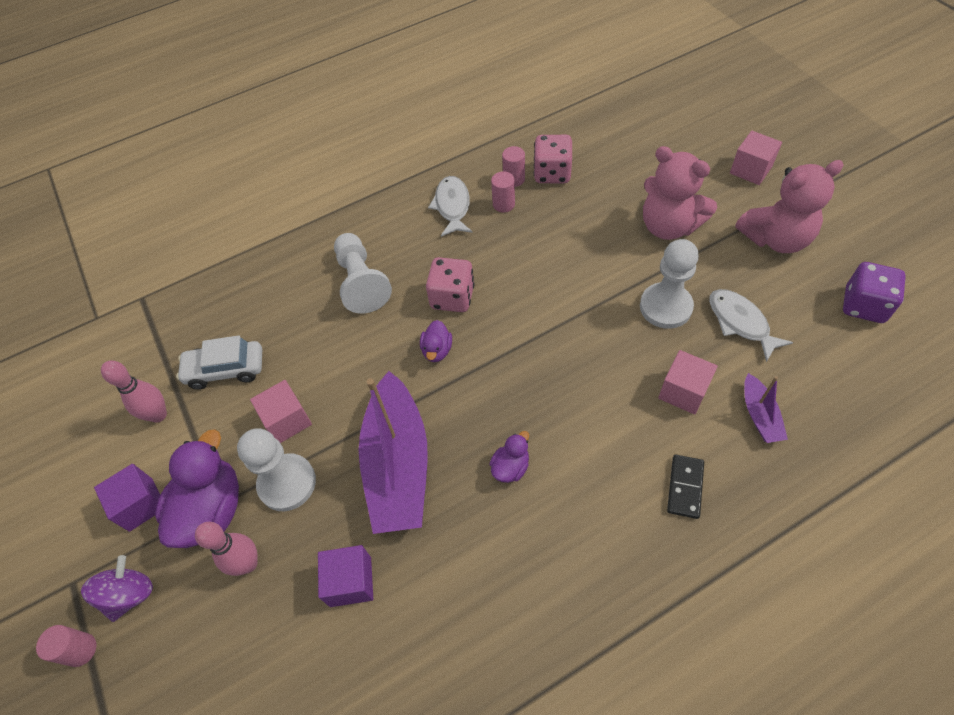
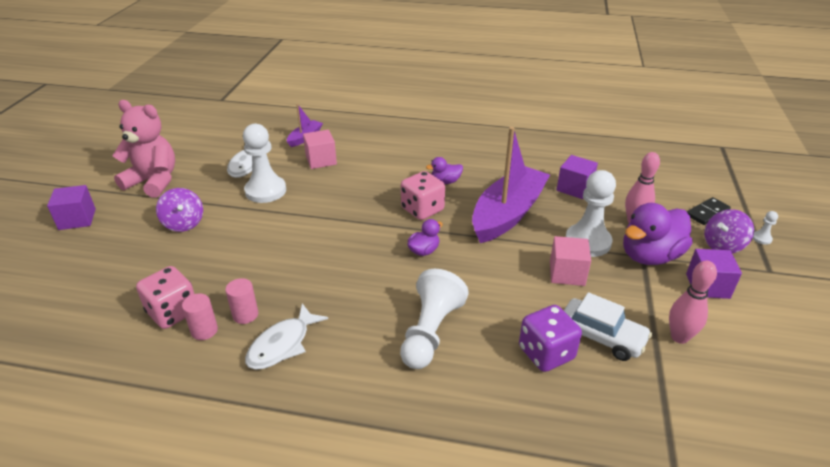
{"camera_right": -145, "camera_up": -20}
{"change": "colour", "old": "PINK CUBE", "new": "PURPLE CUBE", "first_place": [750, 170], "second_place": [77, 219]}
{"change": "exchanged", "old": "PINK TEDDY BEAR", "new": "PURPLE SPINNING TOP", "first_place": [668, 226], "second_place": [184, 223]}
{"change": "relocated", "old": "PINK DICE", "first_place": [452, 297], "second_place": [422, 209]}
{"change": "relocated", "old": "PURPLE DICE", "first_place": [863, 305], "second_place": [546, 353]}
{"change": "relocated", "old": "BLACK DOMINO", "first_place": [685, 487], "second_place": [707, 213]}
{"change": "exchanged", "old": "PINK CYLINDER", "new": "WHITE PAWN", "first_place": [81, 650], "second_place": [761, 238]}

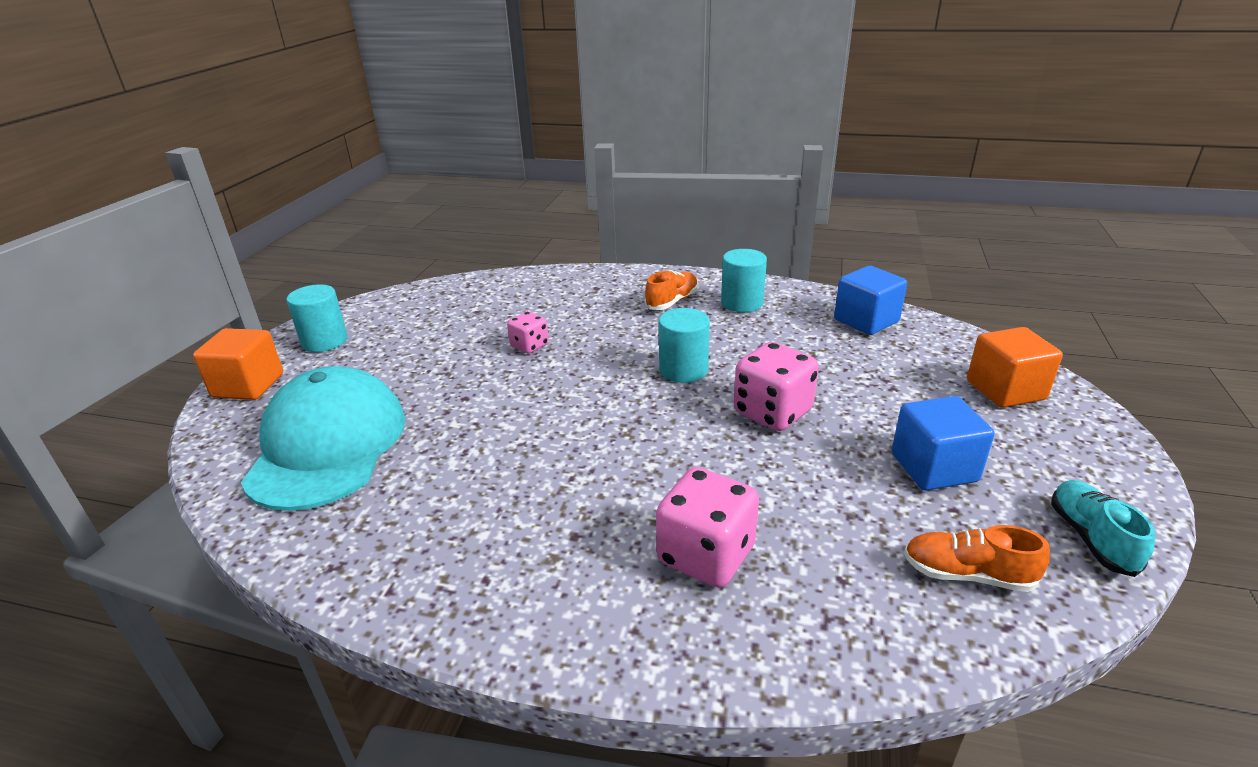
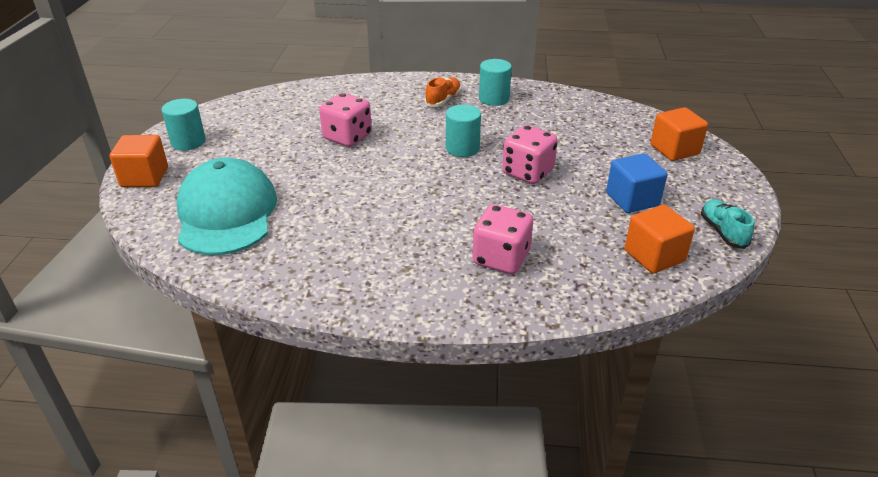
{"camera_right": -10, "camera_up": 5}
{"change": "missing", "old": "BLUE CUBE", "first_place": [866, 321]}
{"change": "size", "old": "PINK DICE", "first_place": [529, 346], "second_place": [347, 137], "factor": 1.74}
{"change": "exchanged", "old": "ORANGE SHOE", "new": "ORANGE CUBE", "first_place": [967, 574], "second_place": [654, 256]}

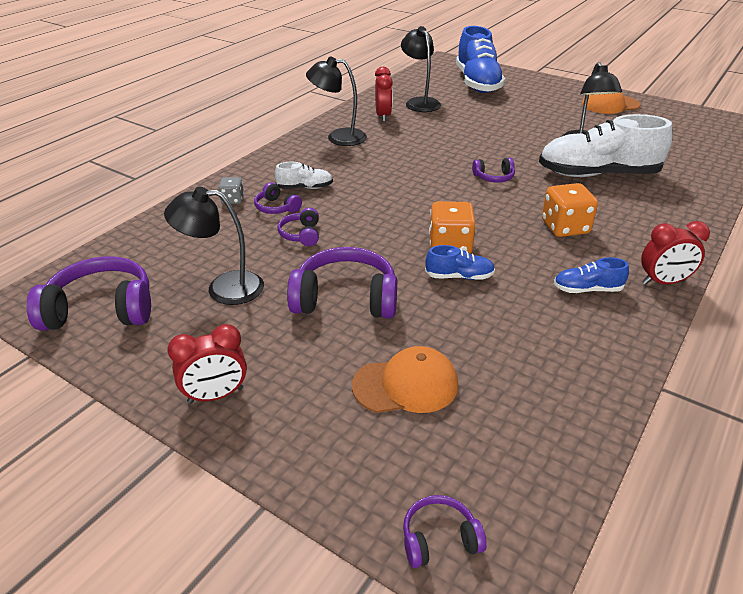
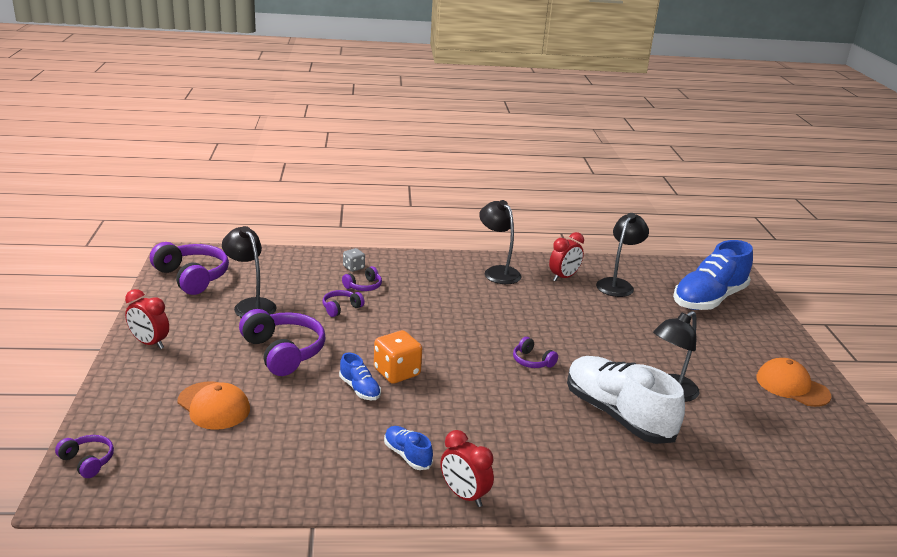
{"camera_right": 50, "camera_up": -10}
{"change": "missing", "old": "WHITE SHOE", "first_place": [305, 188]}
{"change": "spun", "old": "PURPLE HEADPHONES", "first_place": [276, 208], "second_place": [363, 286], "degrees": -135}
{"change": "missing", "old": "ORANGE DICE", "first_place": [565, 227]}

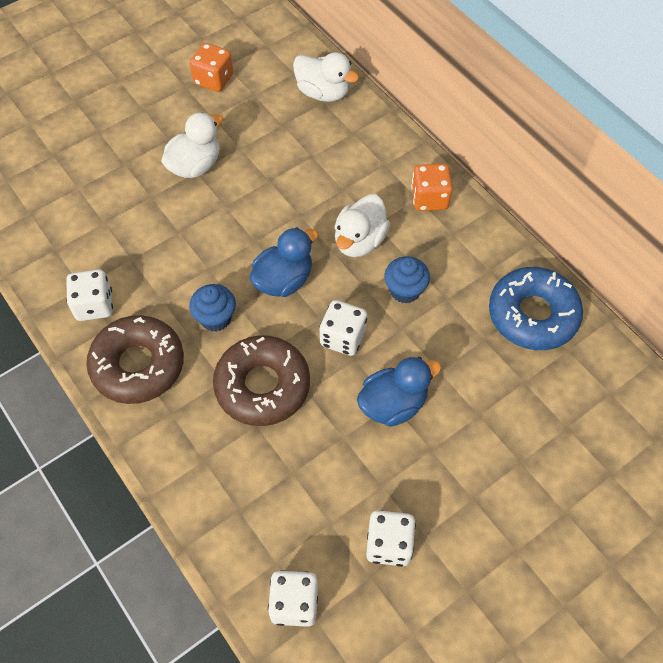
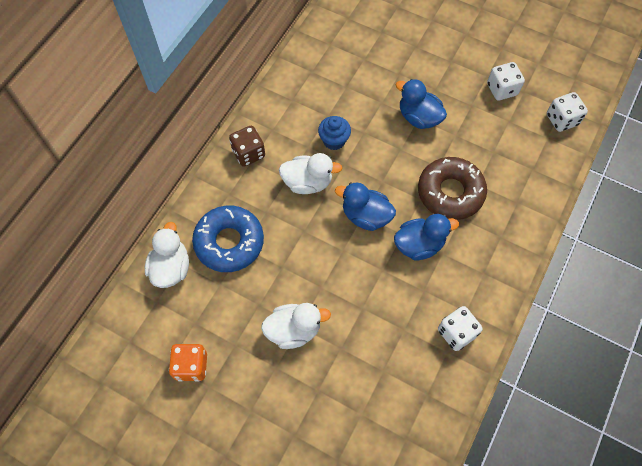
{"camera_right": -115, "camera_up": 5}
{"change": "spun", "old": "WHITE DUCK", "first_place": [195, 166], "second_place": [294, 330], "degrees": 150}
{"change": "colour", "old": "ORANGE DICE", "new": "BROWN DICE", "first_place": [429, 199], "second_place": [248, 153]}
{"change": "relocated", "old": "BLUE DONUT", "first_place": [532, 315], "second_place": [229, 242]}
{"change": "exchanged", "old": "BLUE CUPCAKE", "new": "BLUE DUCK", "first_place": [215, 318], "second_place": [419, 245]}
{"change": "missing", "old": "WHITE DICE", "first_place": [343, 337]}
{"change": "missing", "old": "BROWN DONUT", "first_place": [138, 365]}

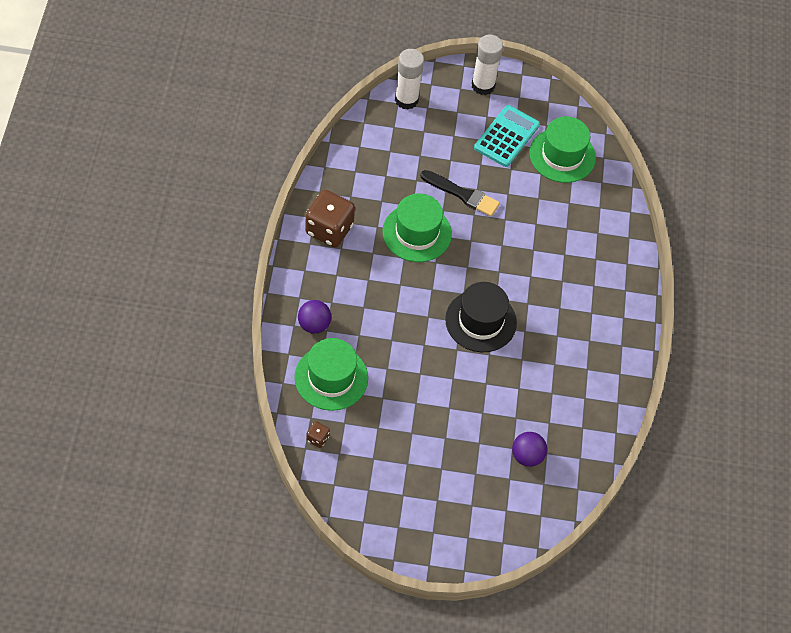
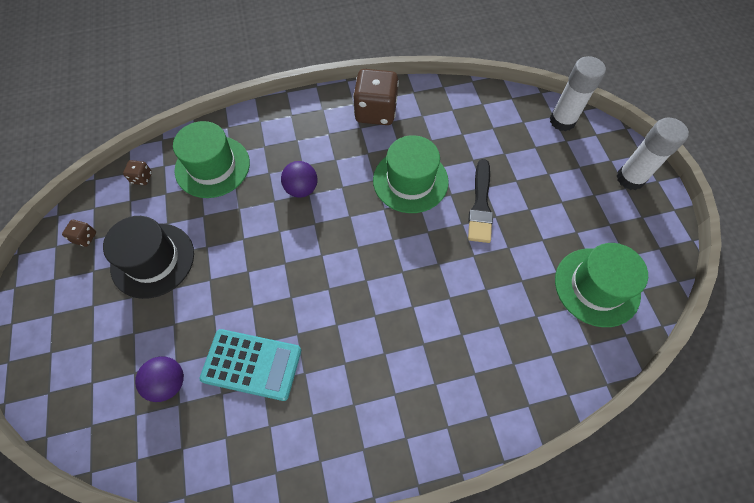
{"camera_right": 75, "camera_up": 5}
{"change": "relocated", "old": "TURQUOISE CALCULATOR", "first_place": [506, 136], "second_place": [252, 364]}
{"change": "relocated", "old": "BLACK HAT", "first_place": [480, 321], "second_place": [153, 260]}
{"change": "relocated", "old": "PURPLE BALL", "first_place": [314, 325], "second_place": [301, 189]}
{"change": "appeared", "new": "BROWN DICE", "second_place": [85, 237]}

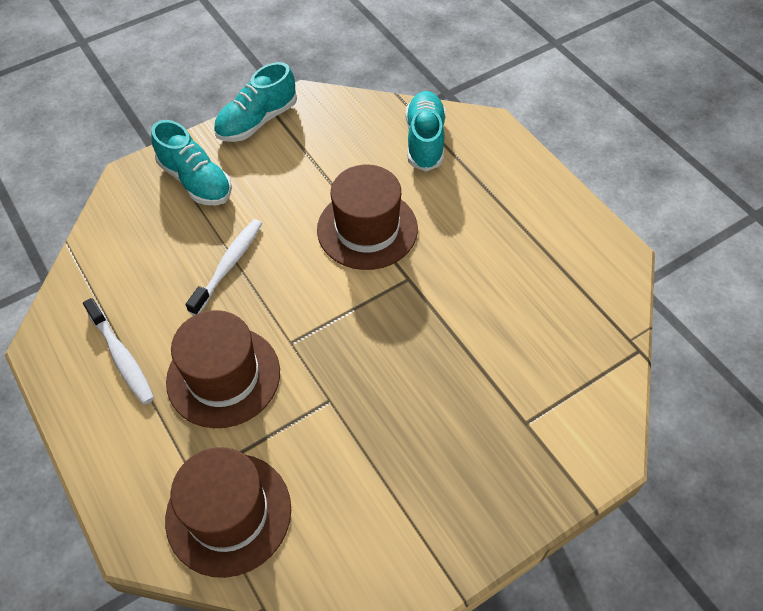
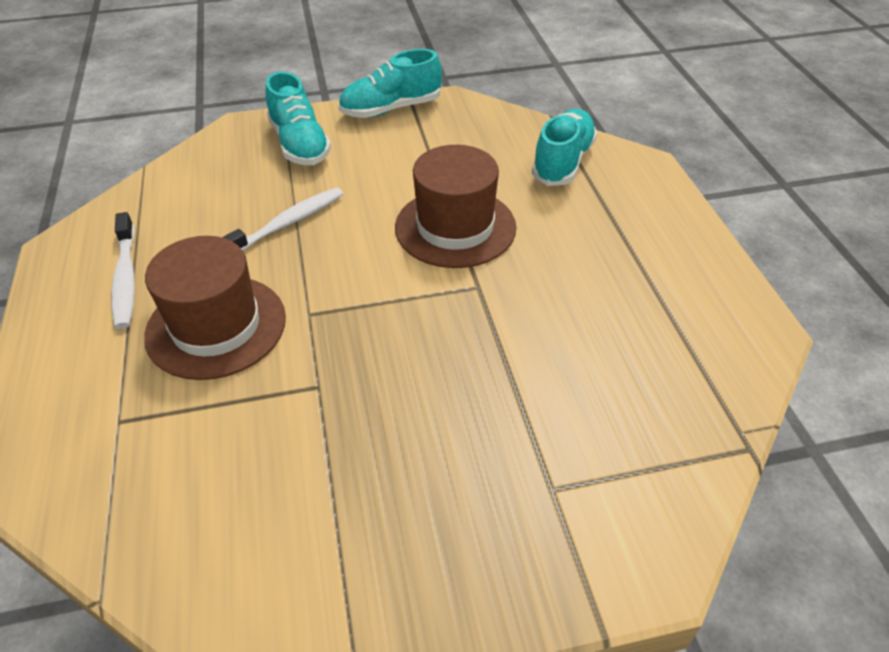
{"camera_right": 20, "camera_up": -10}
{"change": "missing", "old": "BROWN HAT", "first_place": [228, 513]}

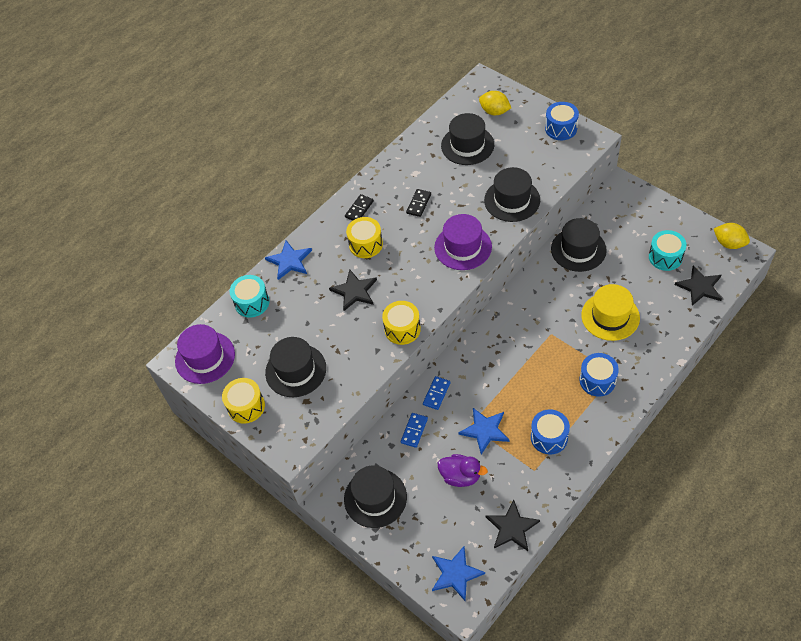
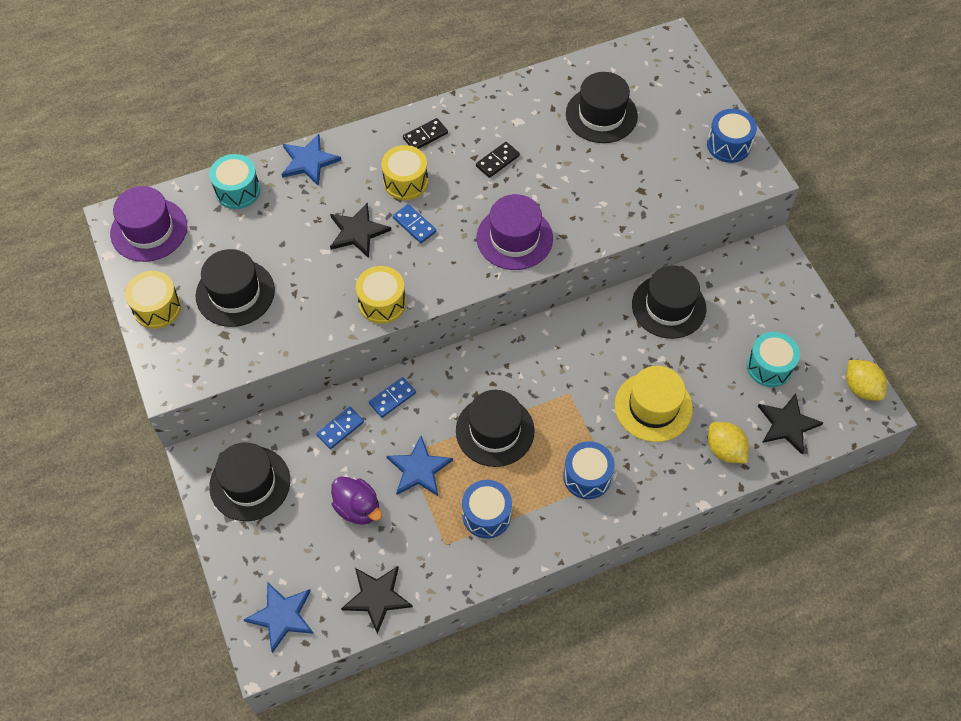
{"camera_right": 20, "camera_up": 5}
{"change": "relocated", "old": "YELLOW LEMON", "first_place": [494, 111], "second_place": [724, 450]}
{"change": "relocated", "old": "BLACK HAT", "first_place": [512, 200], "second_place": [495, 431]}
{"change": "appeared", "new": "BLUE DOMINO", "second_place": [414, 225]}

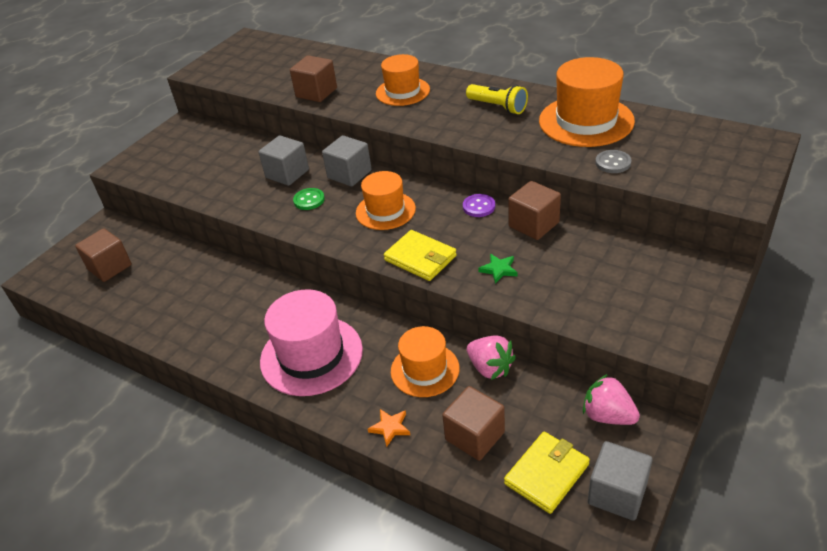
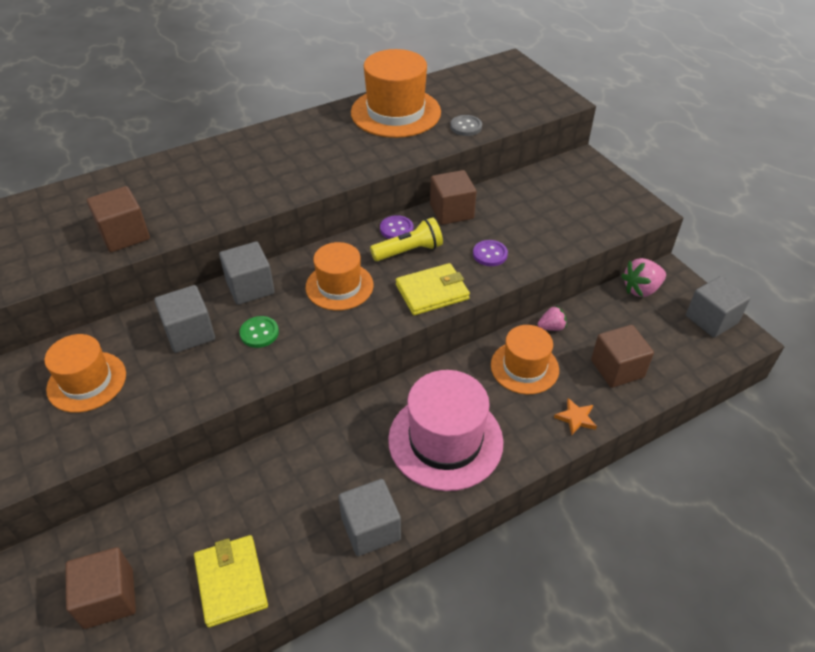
{"camera_right": -65, "camera_up": 5}
{"change": "relocated", "old": "ORANGE HAT", "first_place": [402, 91], "second_place": [87, 381]}
{"change": "relocated", "old": "YELLOW FLASHLIGHT", "first_place": [498, 107], "second_place": [409, 251]}
{"change": "exchanged", "old": "GREEN STAR", "new": "PURPLE BUTTON", "first_place": [499, 269], "second_place": [490, 254]}
{"change": "size", "old": "PINK STRAWBERRY", "first_place": [490, 368], "second_place": [551, 327], "factor": 0.61}
{"change": "relocated", "old": "YELLOW WALLET", "first_place": [547, 474], "second_place": [231, 582]}
{"change": "appeared", "new": "GREY CUBE", "second_place": [370, 528]}

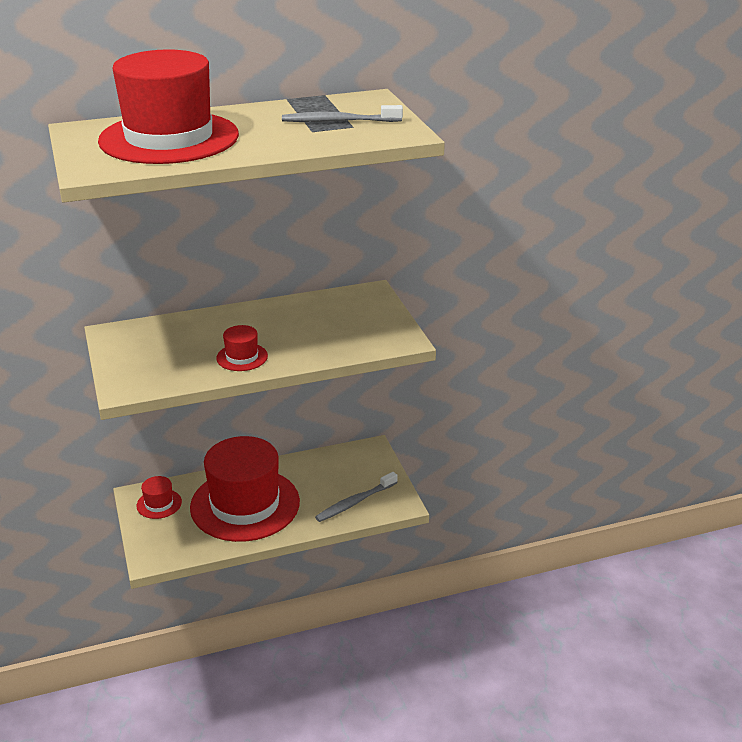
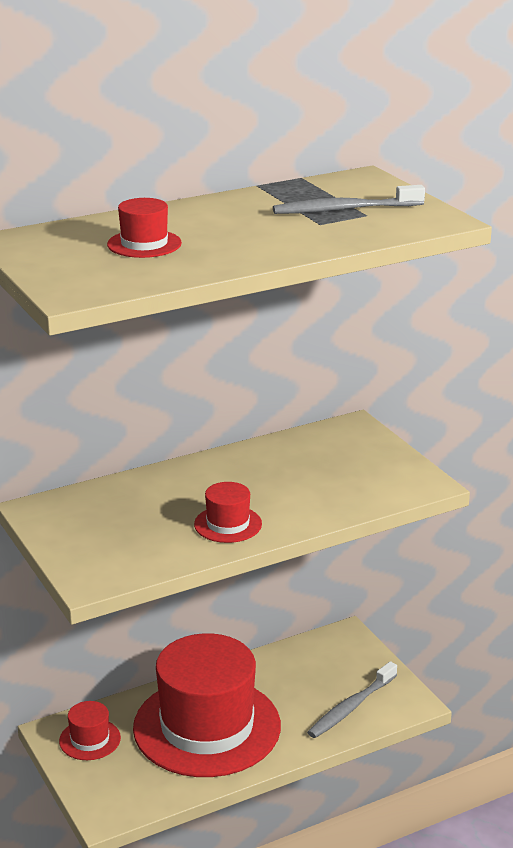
{"camera_right": -10, "camera_up": -5}
{"change": "size", "old": "RED HAT", "first_place": [169, 138], "second_place": [144, 244], "factor": 0.41}

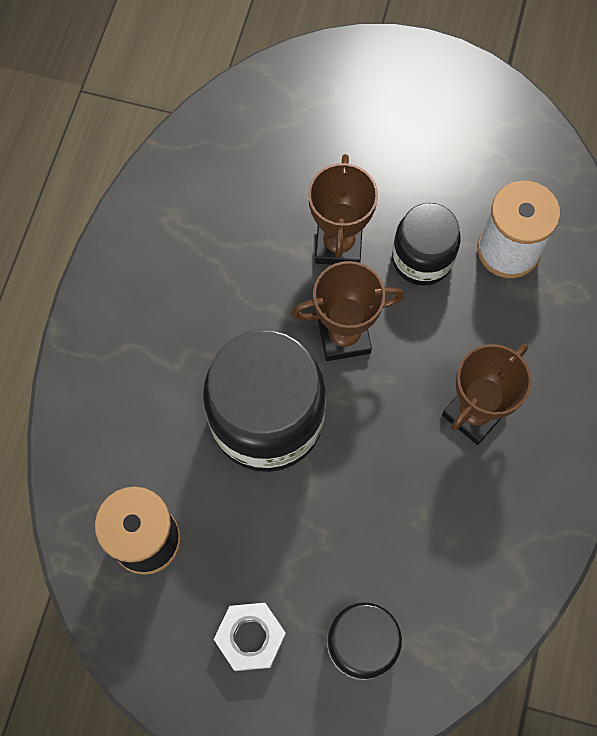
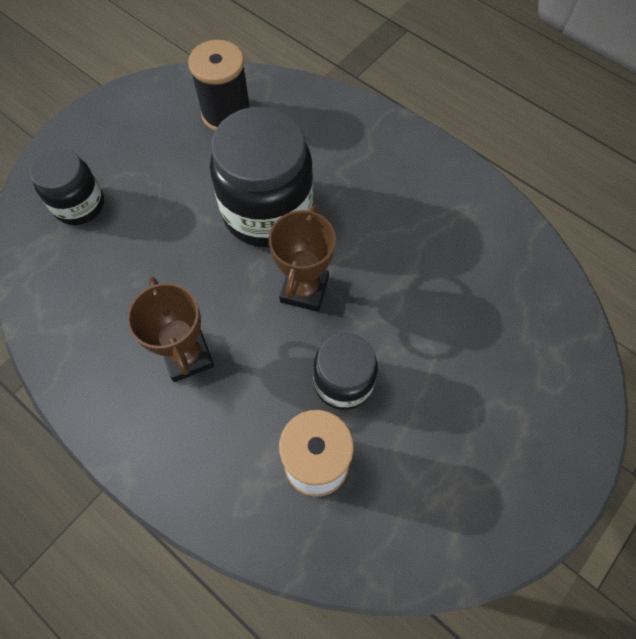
{"camera_right": 115, "camera_up": -5}
{"change": "missing", "old": "BROWN TROPHY", "first_place": [338, 245]}
{"change": "missing", "old": "WHITE NUT", "first_place": [250, 637]}

